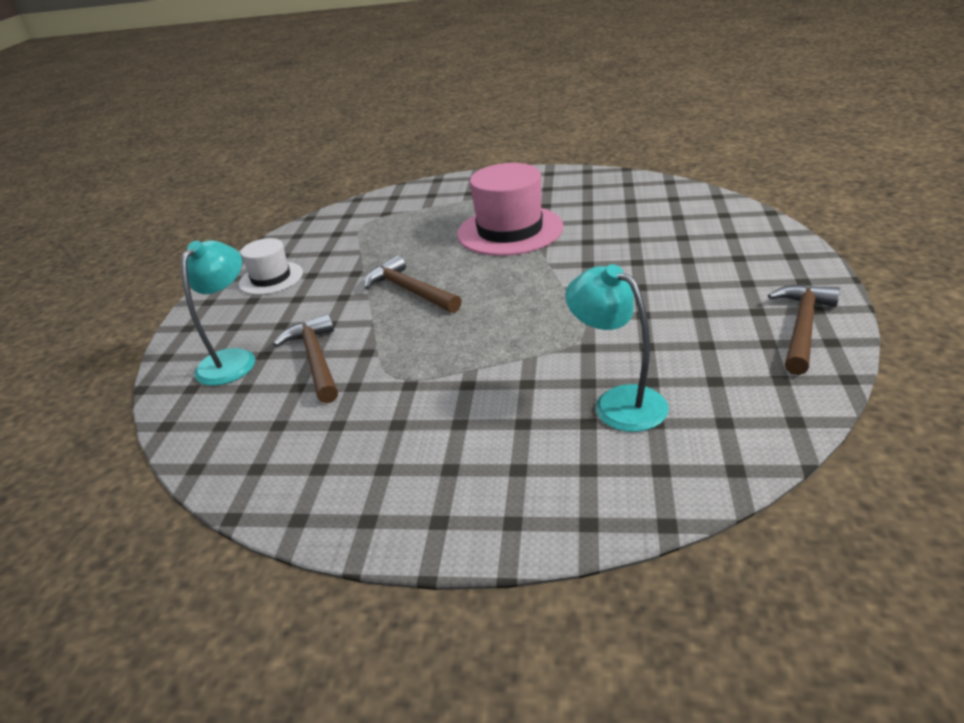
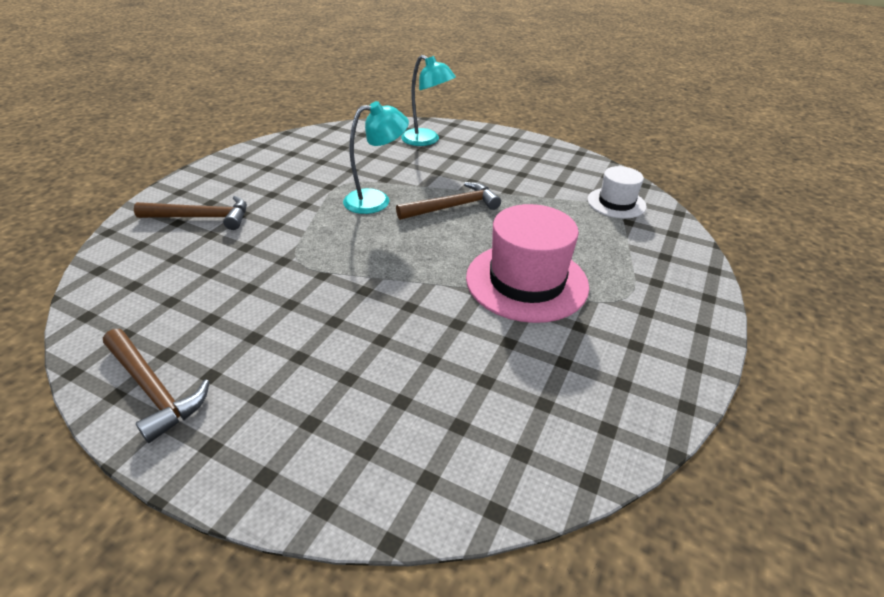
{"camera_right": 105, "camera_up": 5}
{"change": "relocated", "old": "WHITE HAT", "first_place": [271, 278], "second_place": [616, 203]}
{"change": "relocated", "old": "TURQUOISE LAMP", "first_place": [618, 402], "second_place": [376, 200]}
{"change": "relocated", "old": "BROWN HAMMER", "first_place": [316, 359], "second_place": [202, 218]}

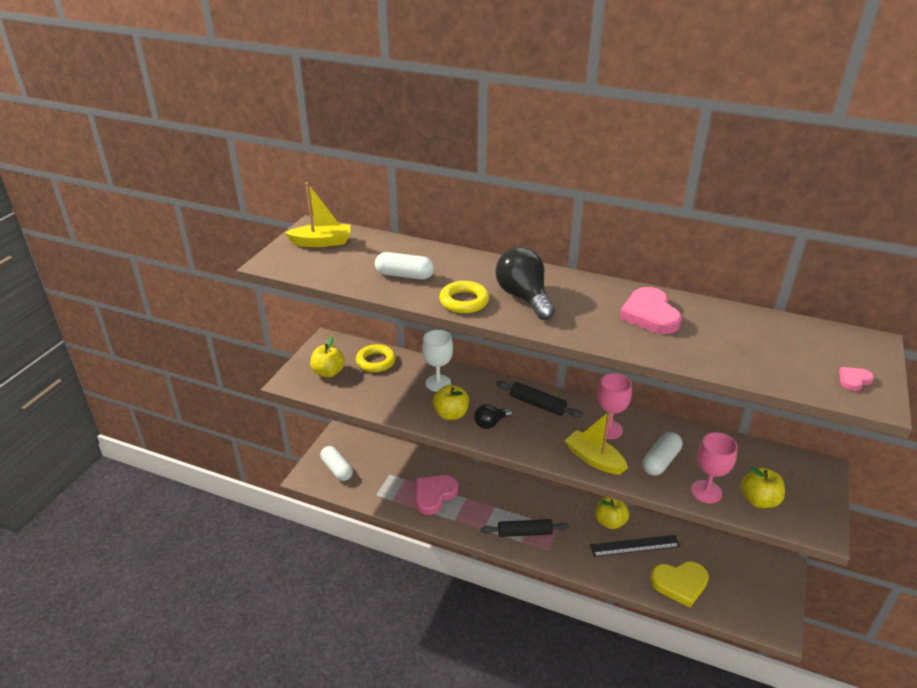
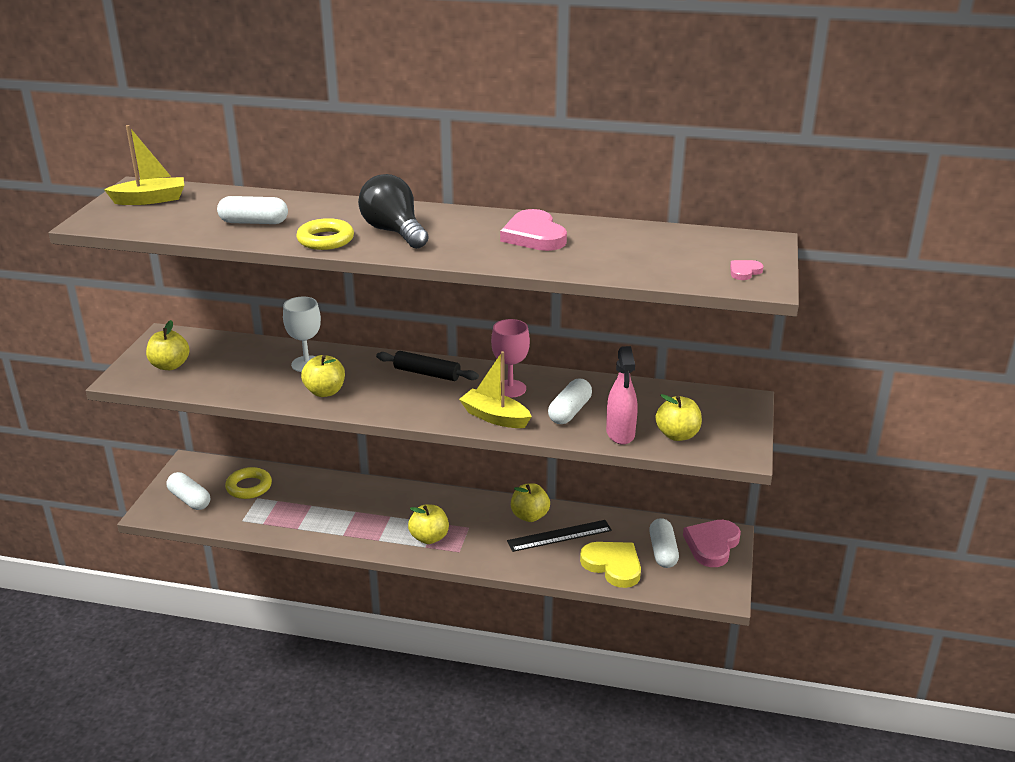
{"camera_right": -10, "camera_up": -5}
{"change": "relocated", "old": "YELLOW RING", "first_place": [376, 361], "second_place": [249, 487]}
{"change": "missing", "old": "BLACK LIGHT BULB", "first_place": [491, 423]}
{"change": "exchanged", "old": "PINK GOBLET", "new": "PINK SPRAY BOTTLE", "first_place": [706, 492], "second_place": [620, 433]}
{"change": "relocated", "old": "PINK HEART", "first_place": [434, 495], "second_place": [712, 545]}
{"change": "exchanged", "old": "BLACK ROLLING PIN", "new": "YELLOW APPLE", "first_place": [525, 533], "second_place": [429, 538]}
{"change": "spun", "old": "YELLOW HEART", "first_place": [680, 584], "second_place": [613, 565], "degrees": -120}
{"change": "appeared", "new": "WHITE CAPSULE", "second_place": [663, 551]}

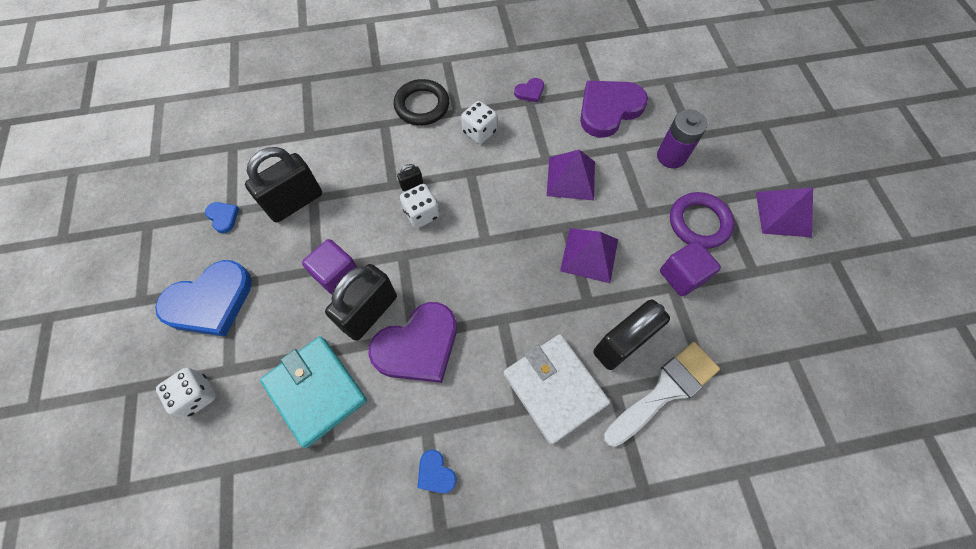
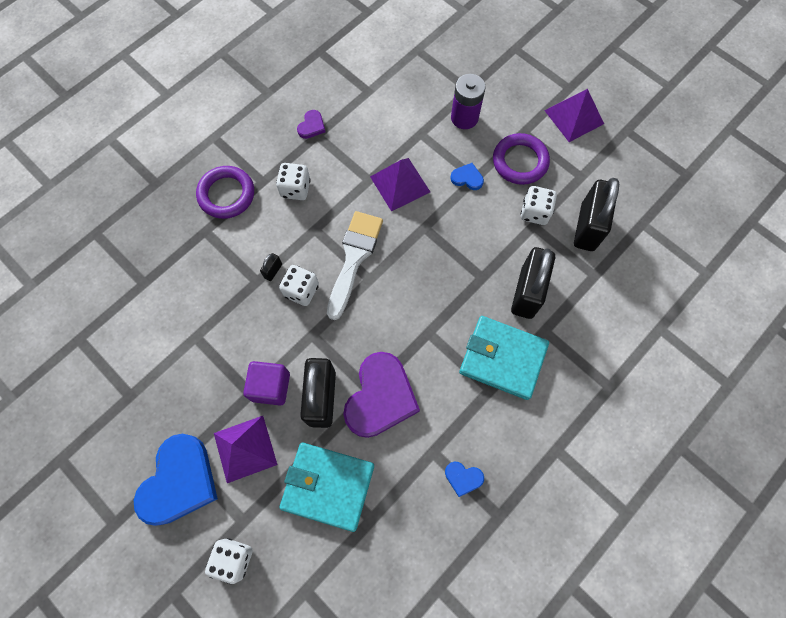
{"camera_right": -35, "camera_up": 5}
{"change": "colour", "old": "BLACK RING", "new": "PURPLE RING", "first_place": [422, 106], "second_place": [226, 194]}
{"change": "missing", "old": "PURPLE HEART", "first_place": [609, 109]}
{"change": "relocated", "old": "BLACK PADLOCK", "first_place": [295, 202], "second_place": [587, 227]}
{"change": "relocated", "old": "BLUE HEART", "first_place": [223, 217], "second_place": [467, 178]}
{"change": "relocated", "old": "PURPLE PYRAMID", "first_place": [589, 255], "second_place": [245, 448]}
{"change": "exchanged", "old": "PURPLE CUBE", "new": "WHITE DICE", "first_place": [682, 276], "second_place": [534, 212]}
{"change": "colour", "old": "WHITE WALLET", "new": "TURQUOISE WALLET", "first_place": [554, 388], "second_place": [502, 358]}
{"change": "relocated", "old": "WHITE BRUSH", "first_place": [665, 390], "second_place": [354, 258]}

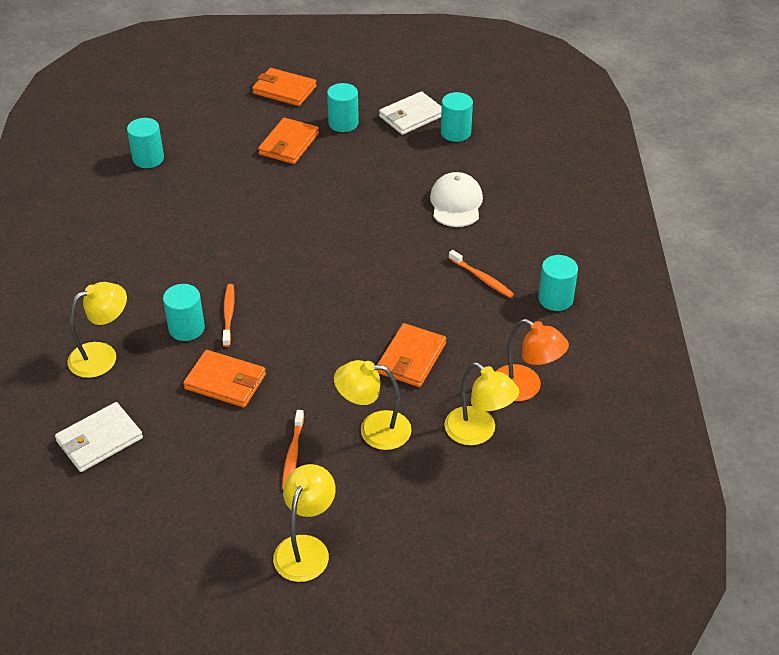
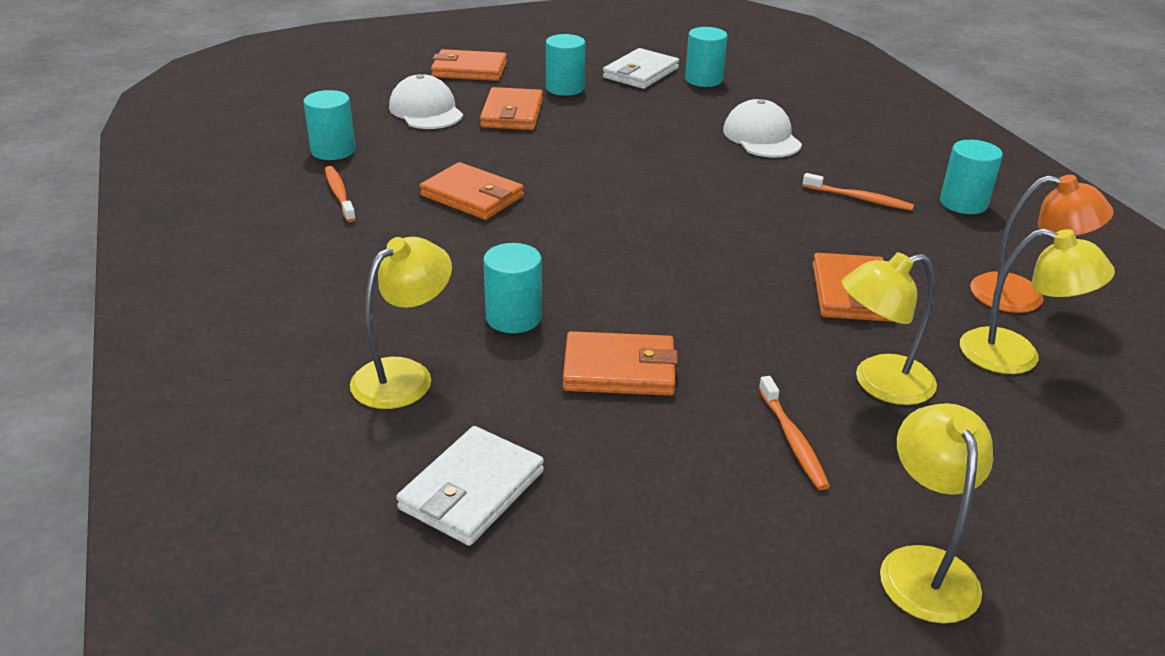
{"camera_right": -20, "camera_up": -10}
{"change": "relocated", "old": "ORANGE TOOTHBRUSH", "first_place": [228, 315], "second_place": [339, 194]}
{"change": "appeared", "new": "WHITE CAP", "second_place": [426, 110]}
{"change": "appeared", "new": "ORANGE WALLET", "second_place": [472, 196]}

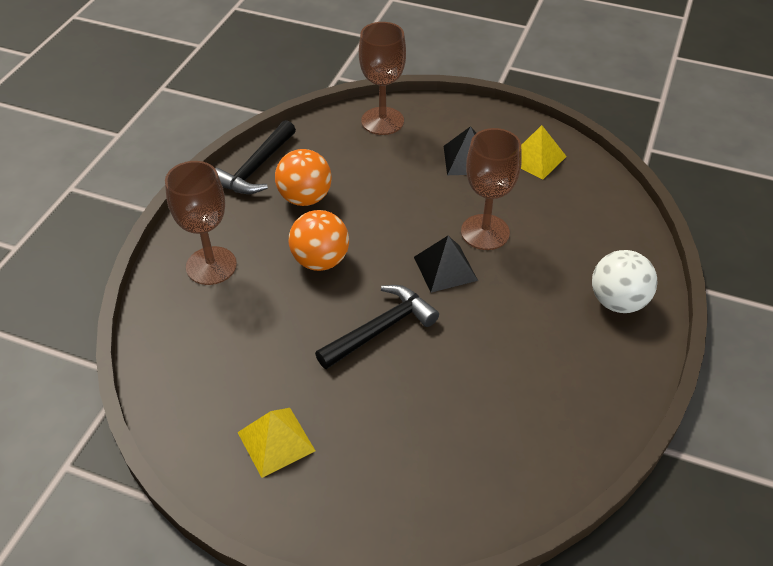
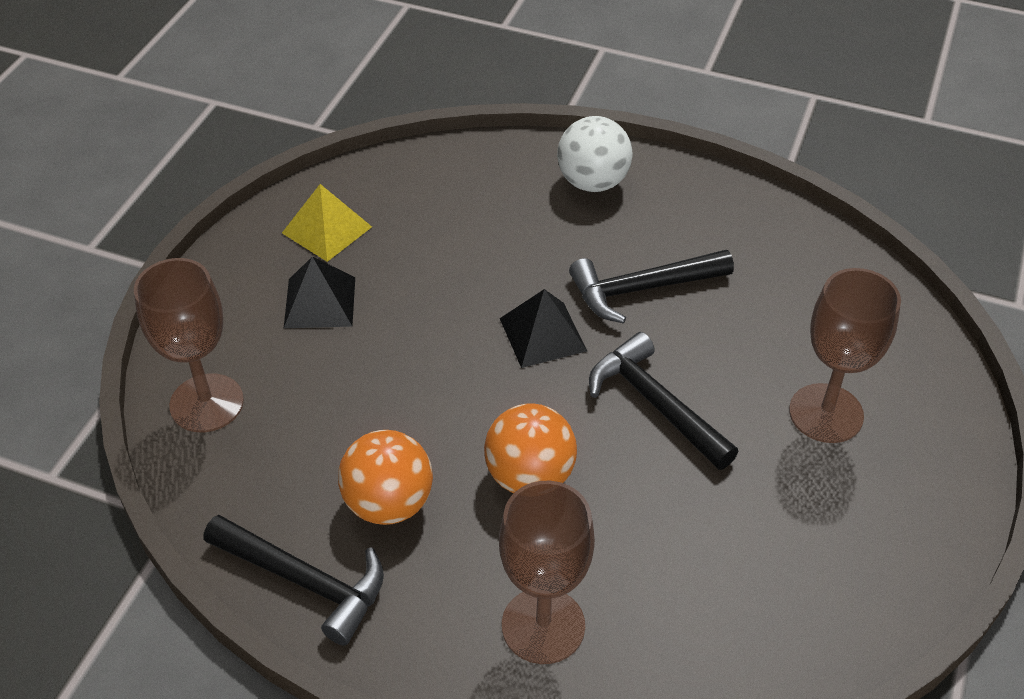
{"camera_right": -90, "camera_up": 0}
{"change": "relocated", "old": "BROWN GOBLET", "first_place": [485, 232], "second_place": [826, 413]}
{"change": "missing", "old": "YELLOW PYRAMID", "first_place": [276, 441]}
{"change": "appeared", "new": "BLACK HAMMER", "second_place": [642, 289]}

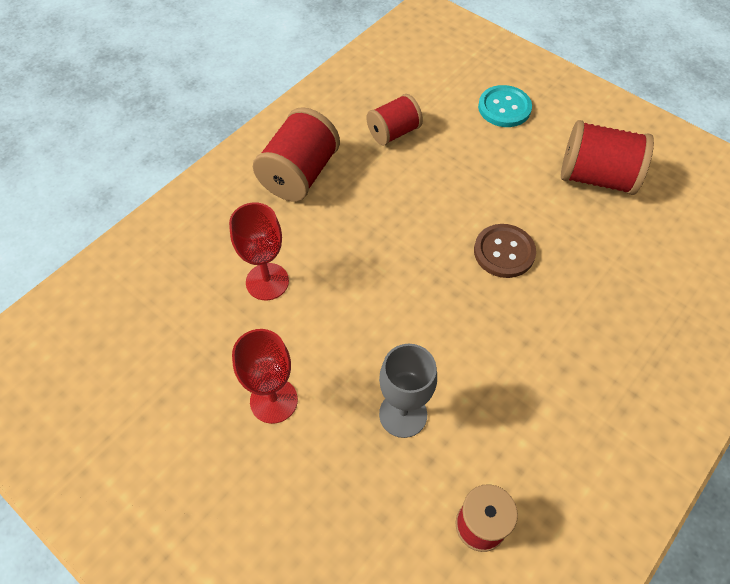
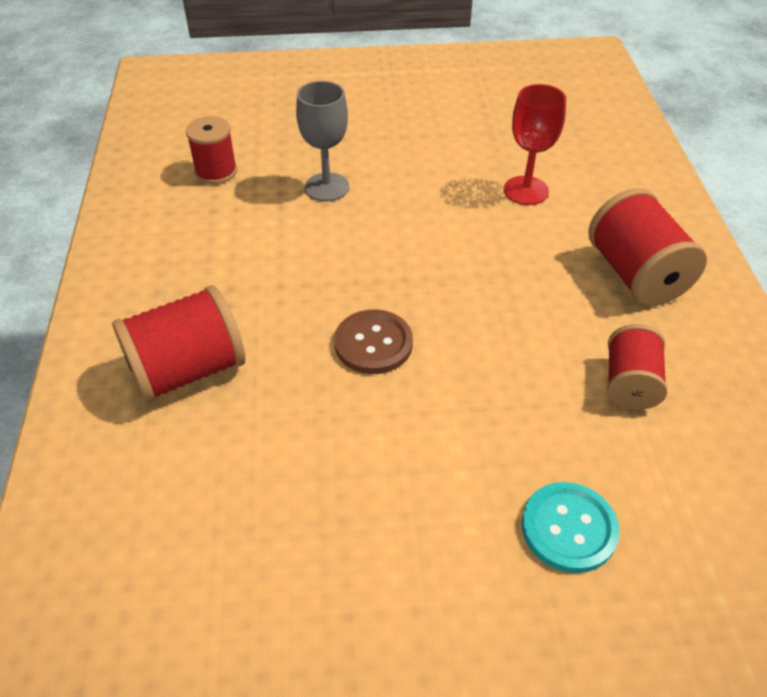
{"camera_right": 135, "camera_up": -10}
{"change": "relocated", "old": "RED SPOOL", "first_place": [596, 177], "second_place": [187, 370]}
{"change": "missing", "old": "RED GOBLET", "first_place": [273, 400]}

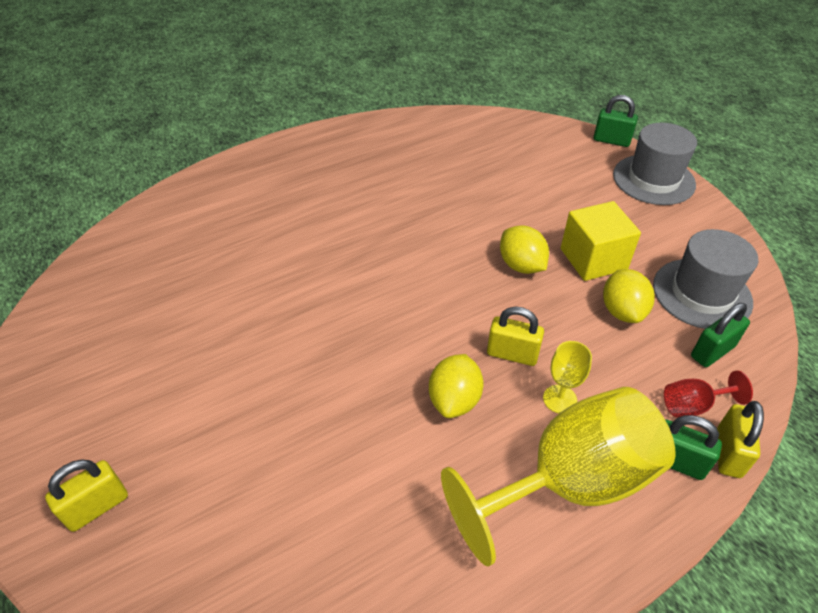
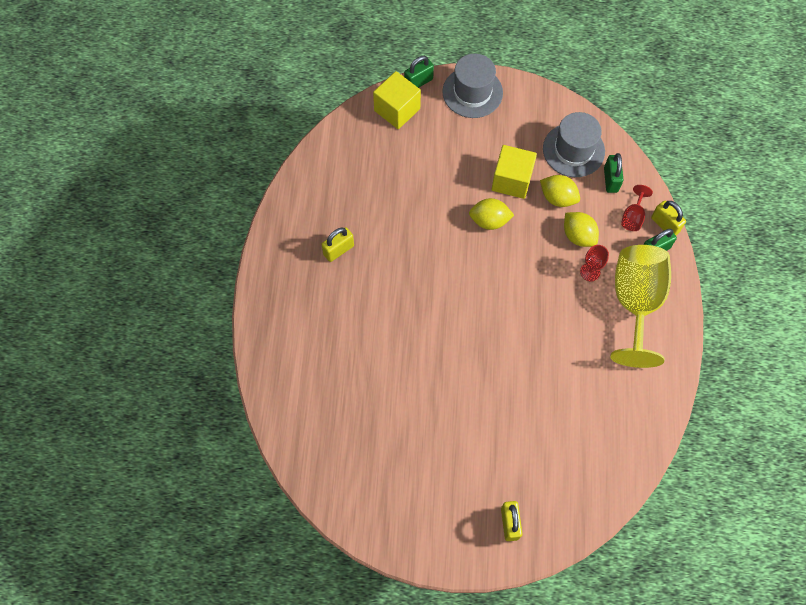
{"camera_right": -55, "camera_up": 20}
{"change": "relocated", "old": "YELLOW PADLOCK", "first_place": [512, 354], "second_place": [338, 250]}
{"change": "colour", "old": "YELLOW GOBLET", "new": "RED GOBLET", "first_place": [560, 399], "second_place": [590, 272]}
{"change": "relocated", "old": "YELLOW LEMON", "first_place": [454, 400], "second_place": [578, 236]}
{"change": "appeared", "new": "YELLOW CUBE", "second_place": [397, 110]}

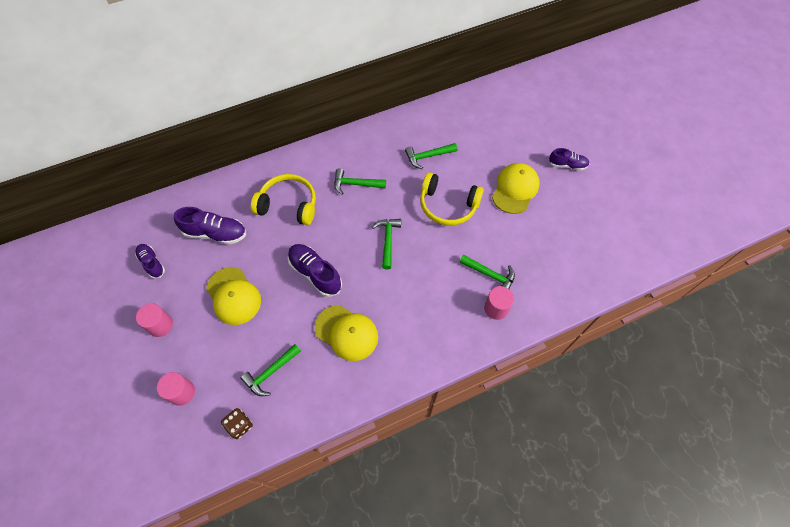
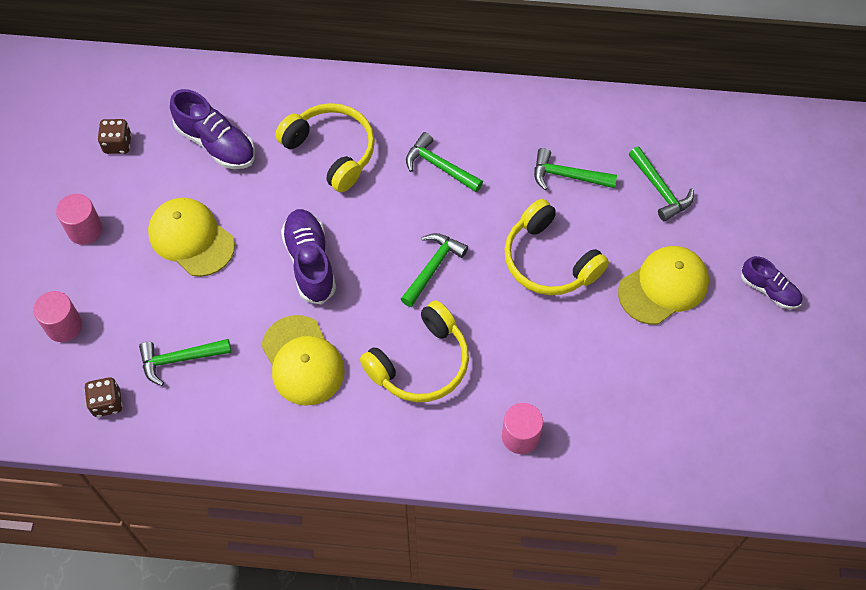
{"camera_right": 30, "camera_up": 0}
{"change": "exchanged", "old": "PURPLE SHOE", "new": "BROWN DICE", "first_place": [152, 263], "second_place": [118, 144]}
{"change": "relocated", "old": "GREEN HAMMER", "first_place": [490, 275], "second_place": [660, 190]}
{"change": "spun", "old": "YELLOW CAP", "first_place": [233, 296], "second_place": [191, 238], "degrees": 135}
{"change": "appeared", "new": "YELLOW HEADPHONES", "second_place": [420, 363]}

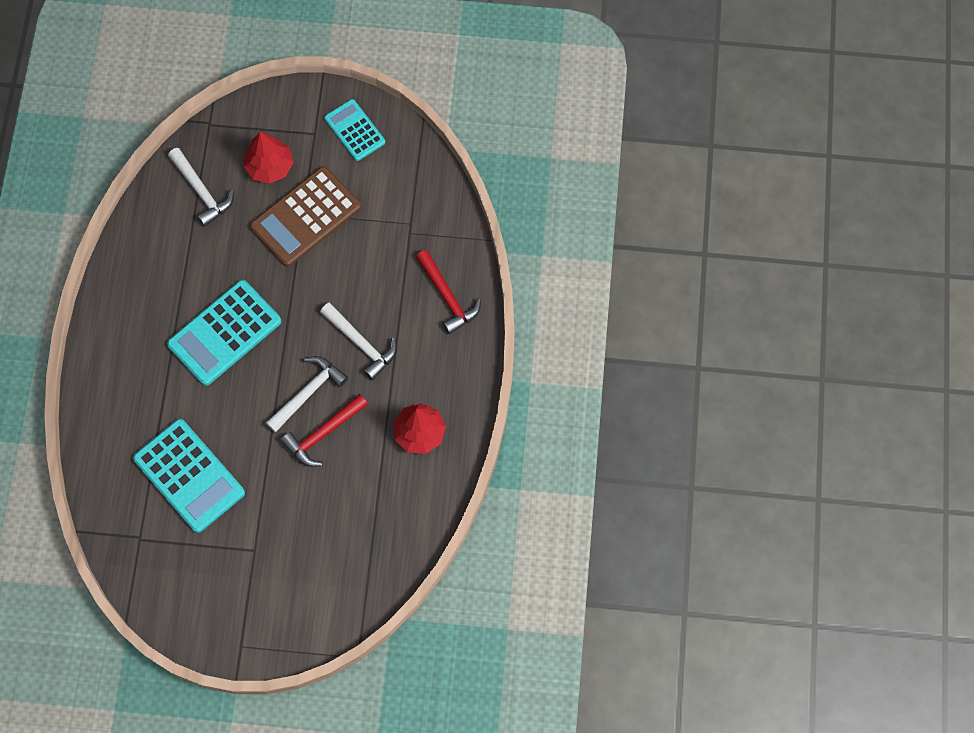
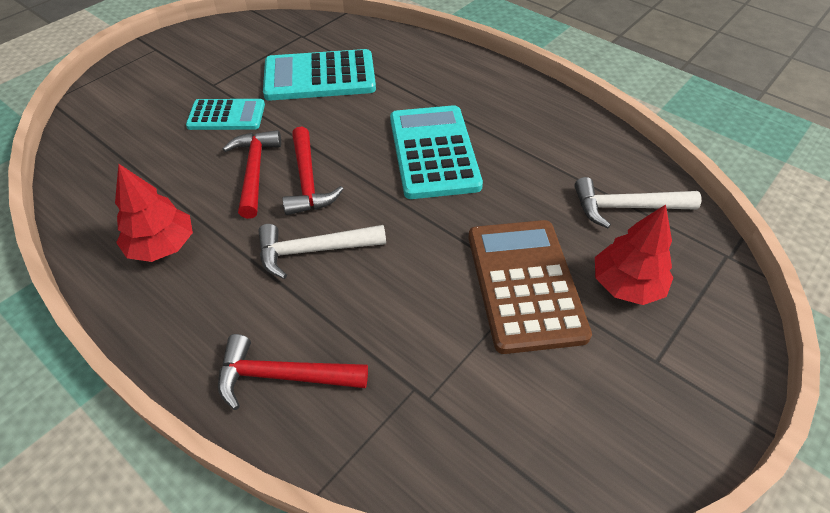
{"camera_right": 125, "camera_up": -20}
{"change": "relocated", "old": "TURQUOISE CALCULATOR", "first_place": [355, 130], "second_place": [226, 116]}
{"change": "colour", "old": "WHITE HAMMER", "new": "RED HAMMER", "first_place": [308, 392], "second_place": [307, 181]}

